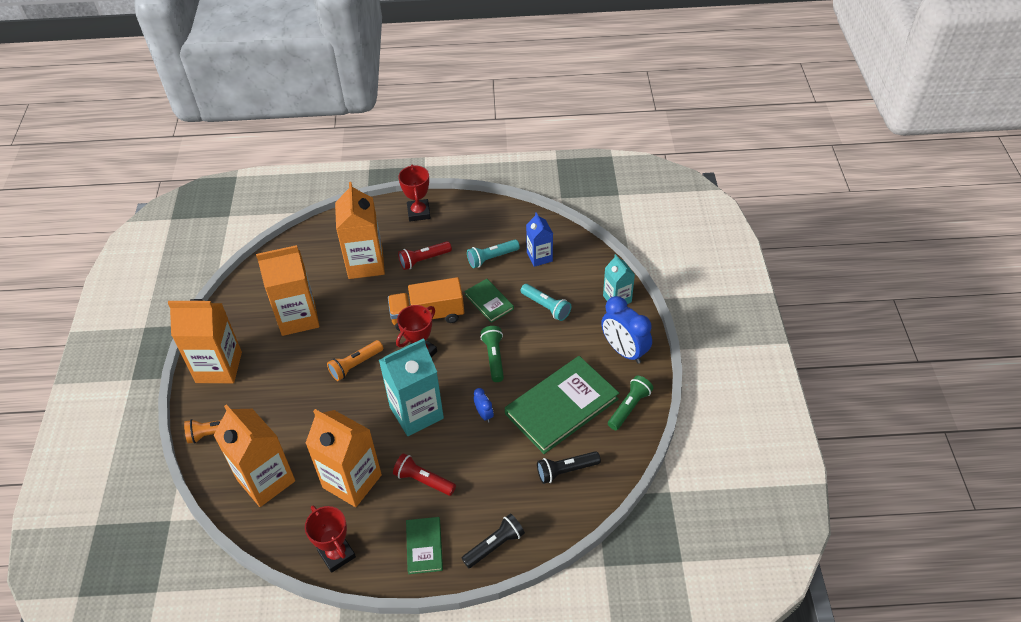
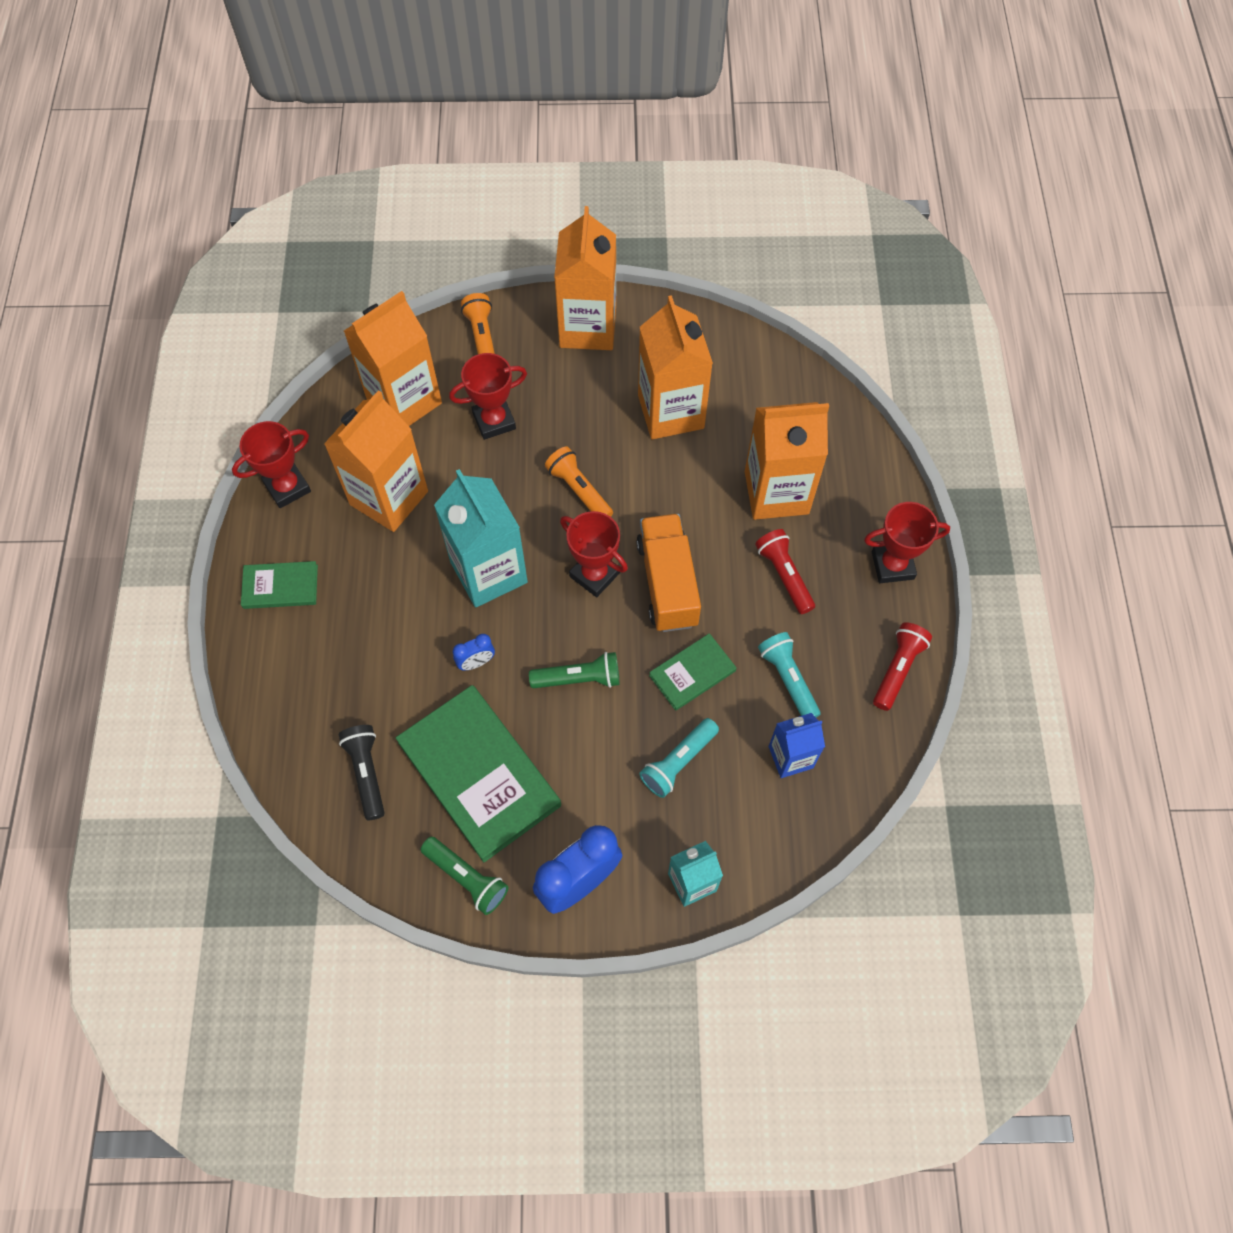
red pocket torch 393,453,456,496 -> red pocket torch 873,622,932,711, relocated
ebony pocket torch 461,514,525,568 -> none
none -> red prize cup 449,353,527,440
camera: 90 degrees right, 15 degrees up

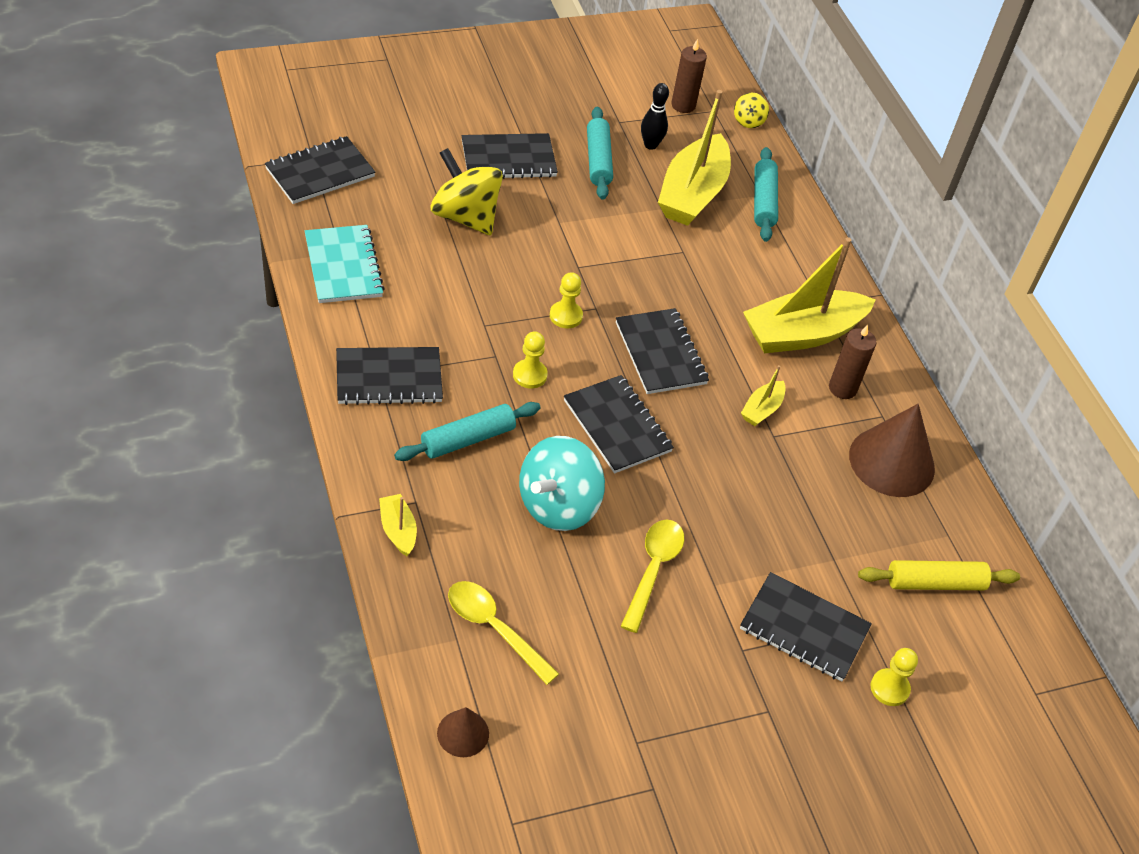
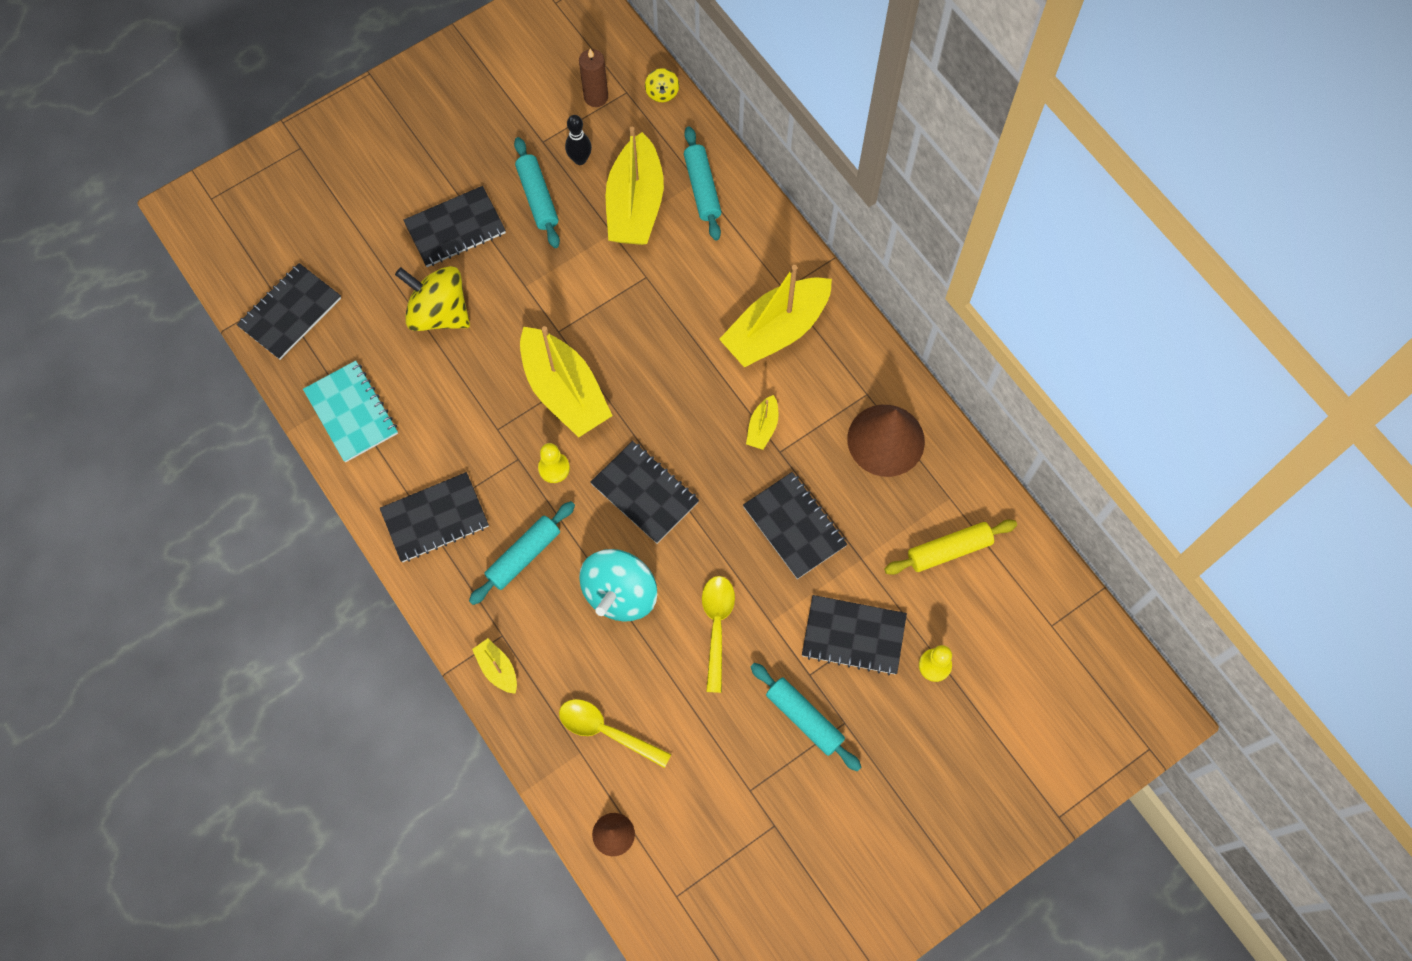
golden pawn 550,272,583,328 -> golden toy boat 520,326,612,438
ebony exercise book 616,308,709,394 -> ebony exercise book 743,472,847,579, relocated
russet pillar candle 829,325,877,399 -> none
none -> teal dough roller 751,663,861,772
camera: 10 degrees left, 20 degrees up

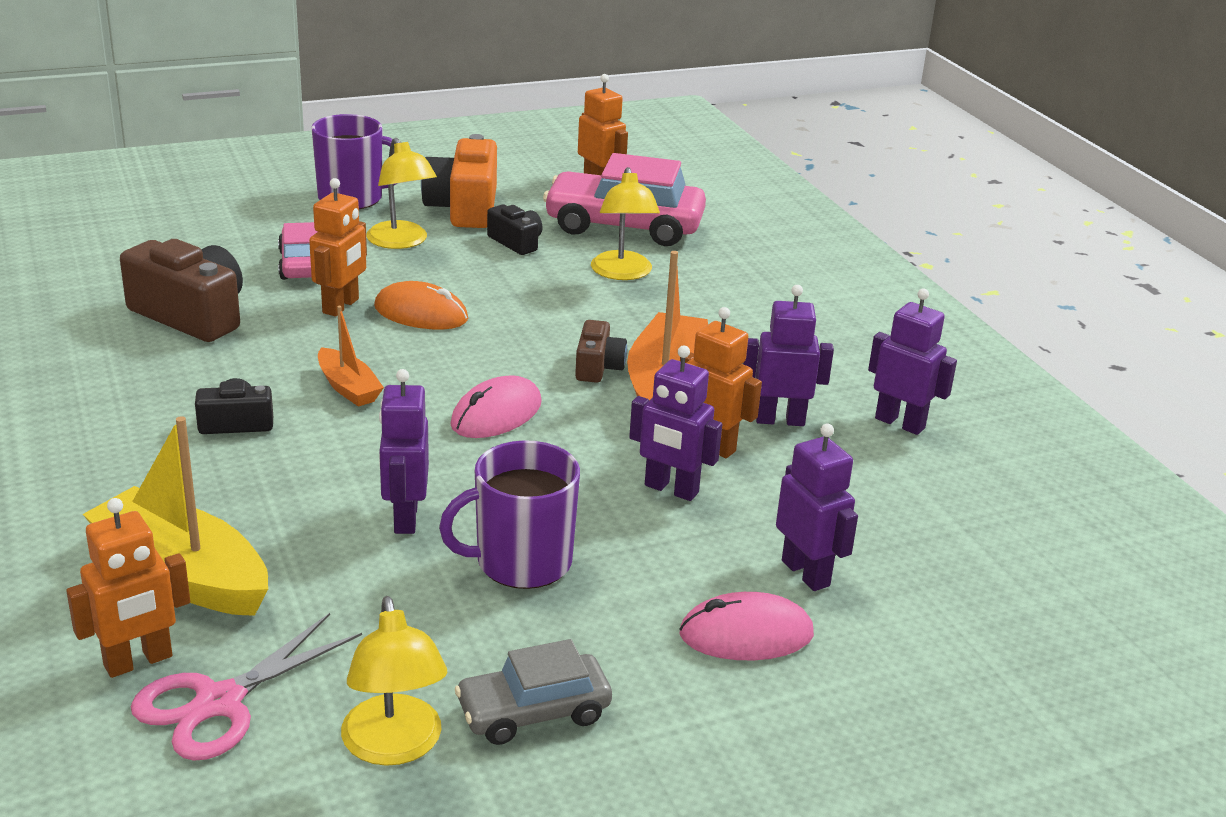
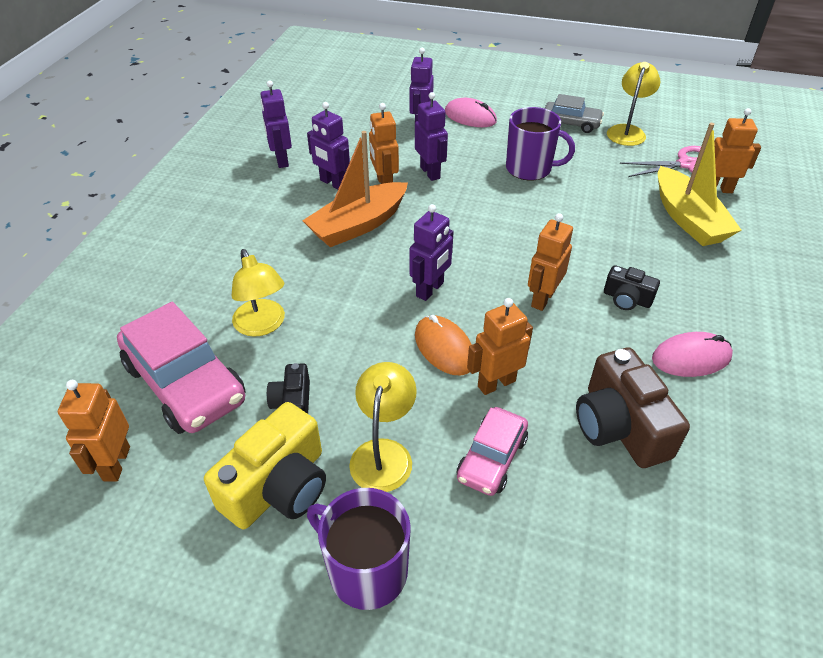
orange compact camera 421,134,497,228 -> golden compact camera 204,402,326,529
golden lamp 591,167,660,280 -> golden lamp 232,249,285,337, 120 degrees clockwise
orange toy boat 318,306,384,407 -> orange robot 528,213,573,311
russet compact camera 575,320,627,383 -> none
violet robot 379,369,429,534 -> violet robot 409,204,454,301, relocated
rosy mouse 450,375,542,438 -> rosy mouse 652,332,733,377, relocated
camera: 140 degrees left, 15 degrees up

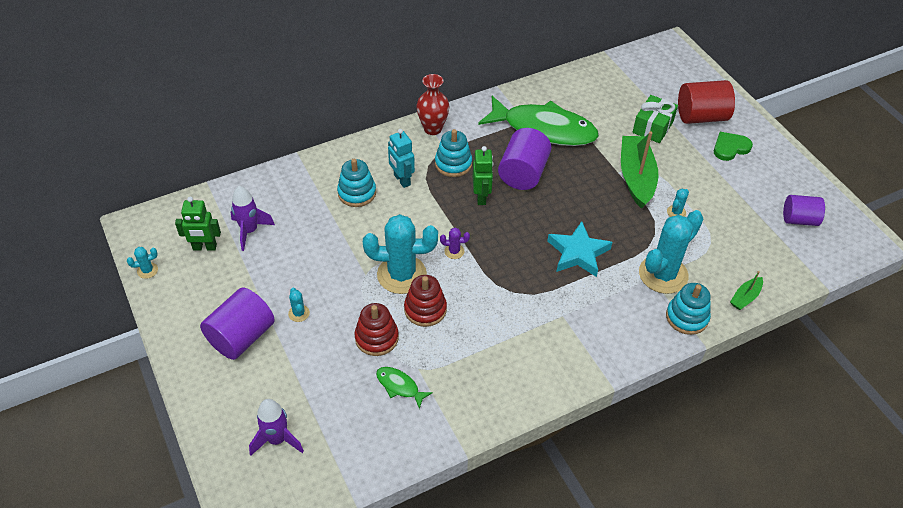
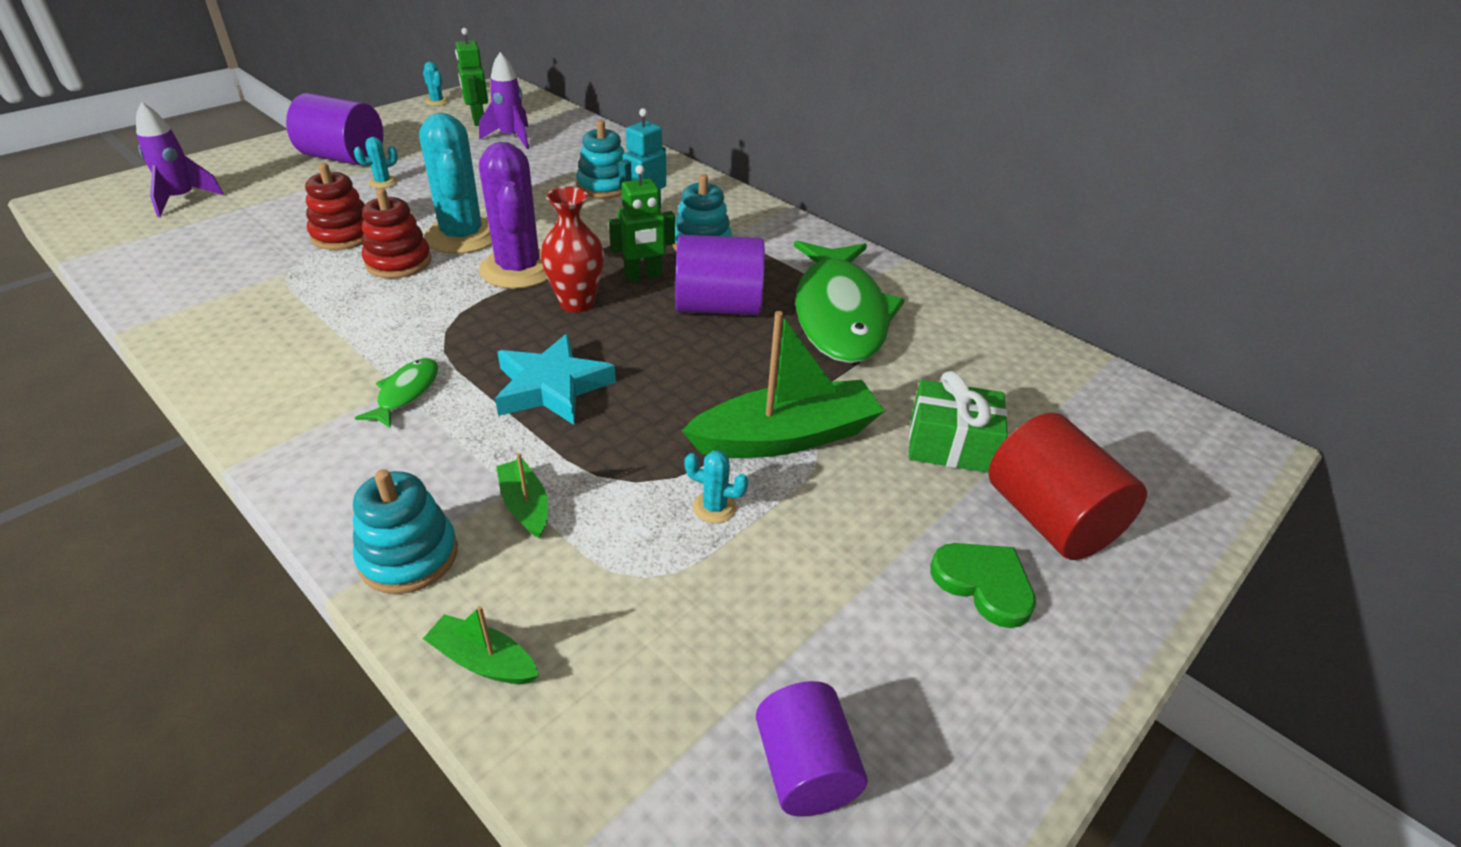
red tall vase 416,74,449,135 -> red tall vase 541,187,604,313, relocated
teal saguaro cactus 639,210,703,294 -> green toy boat 496,453,548,538
violet saguaro cactus 440,228,470,259 -> violet saguaro cactus 479,142,548,289, x2.42
green fish figure 376,367,433,409 -> green fish figure 355,358,438,428, relocated
camera: 70 degrees right, 10 degrees down

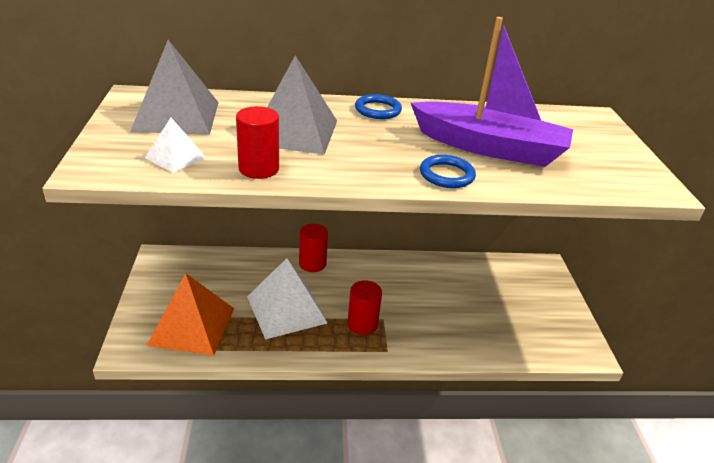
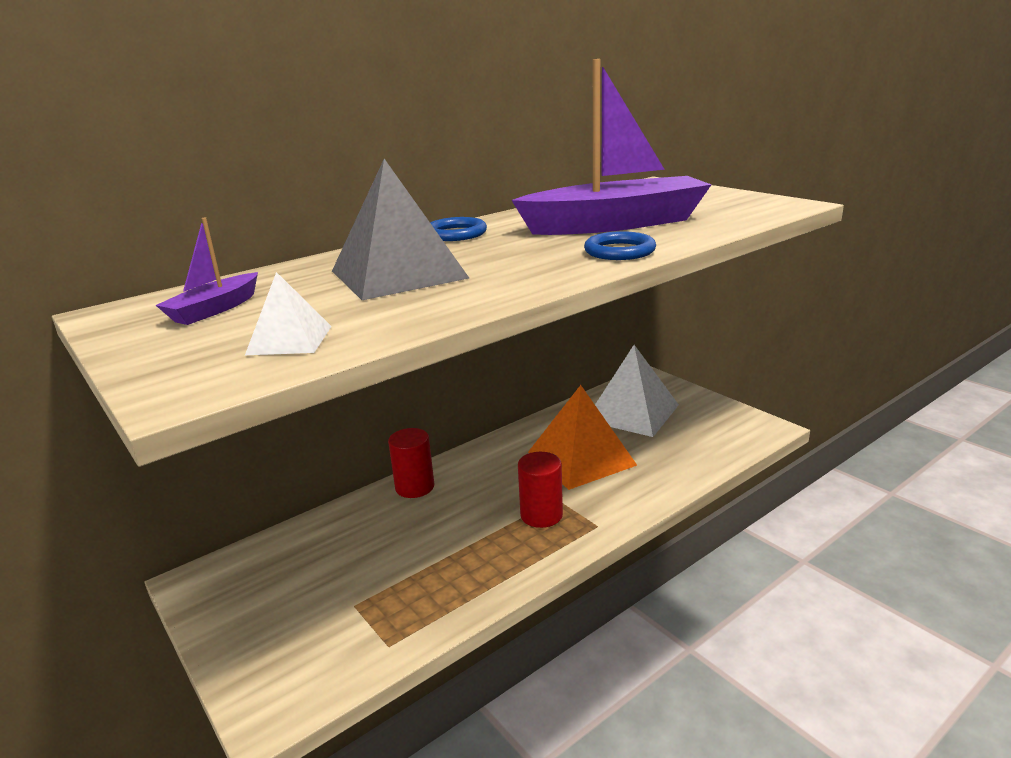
gray pyramid 130,40,219,135 -> violet toy boat 156,218,258,325
red solid cylinder 236,106,279,179 -> none
white pyramid 247,258,327,340 -> white pyramid 595,345,679,437, relocated
orange pyramid 147,273,234,356 -> orange pyramid 528,385,637,490, relocated
camera: 30 degrees left, 10 degrees down

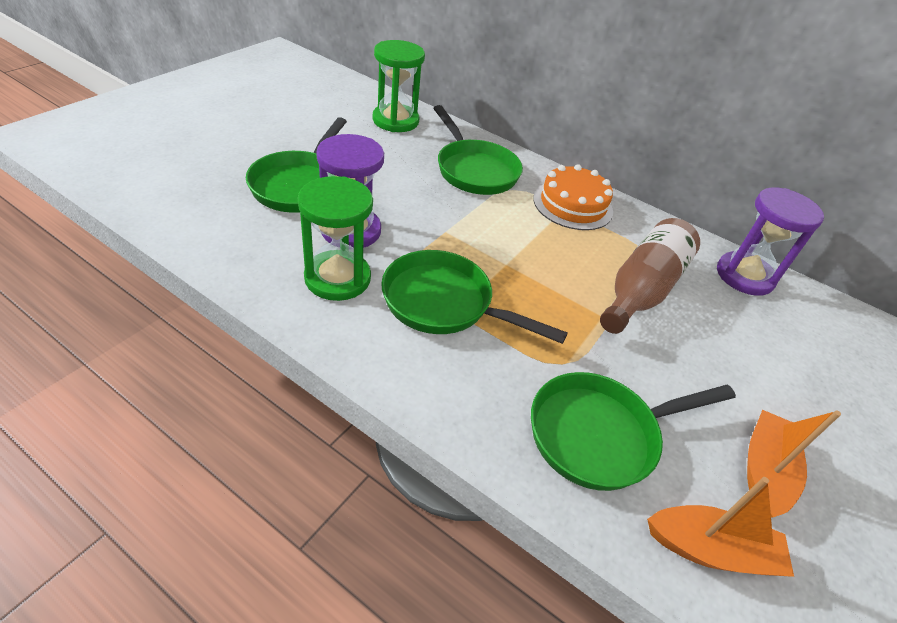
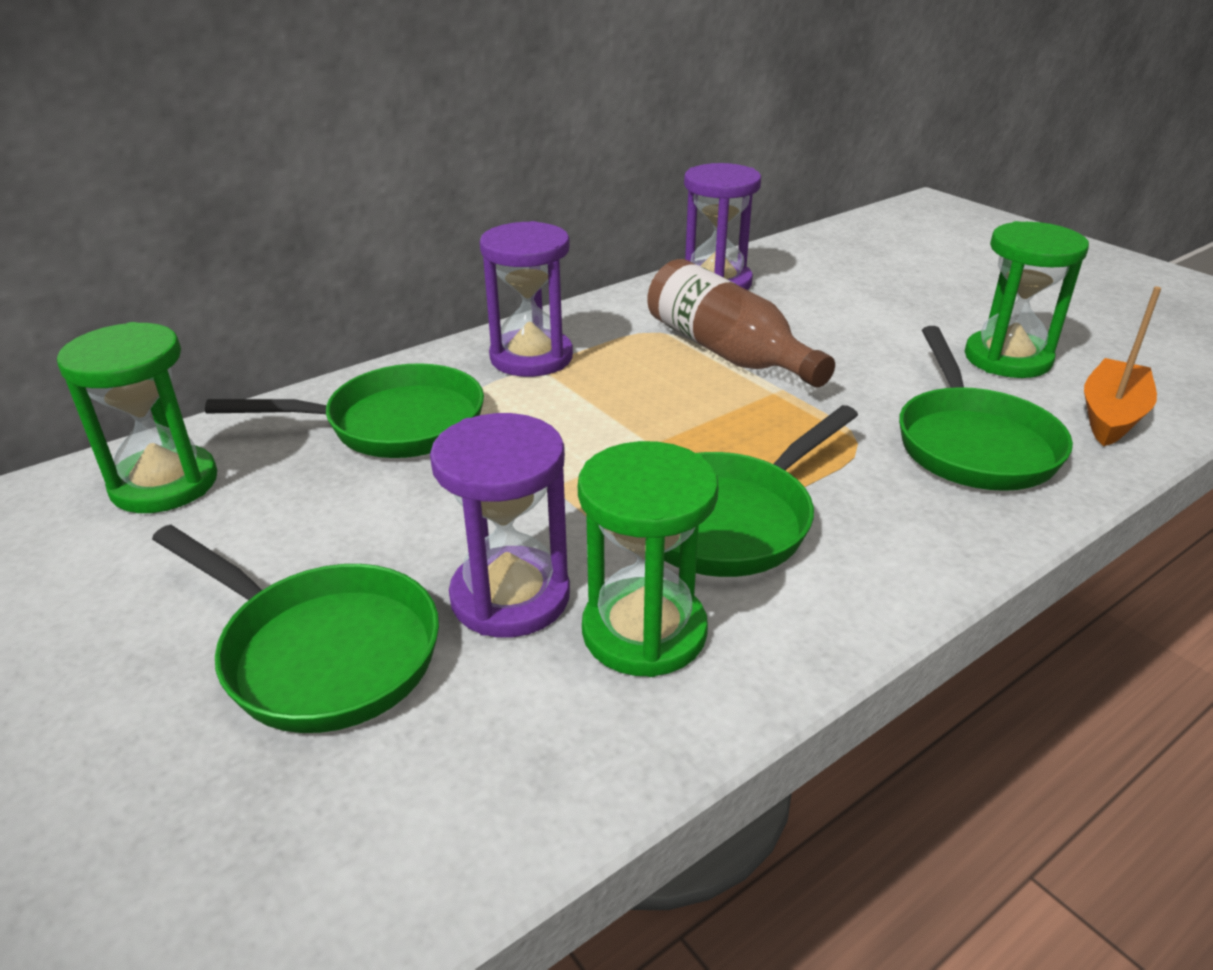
orange layer cake 533,164,613,230 -> violet hourglass 480,221,573,377
orange toy boat 747,410,841,518 -> green hourglass 965,221,1089,378
camera: 65 degrees left, 10 degrees down

